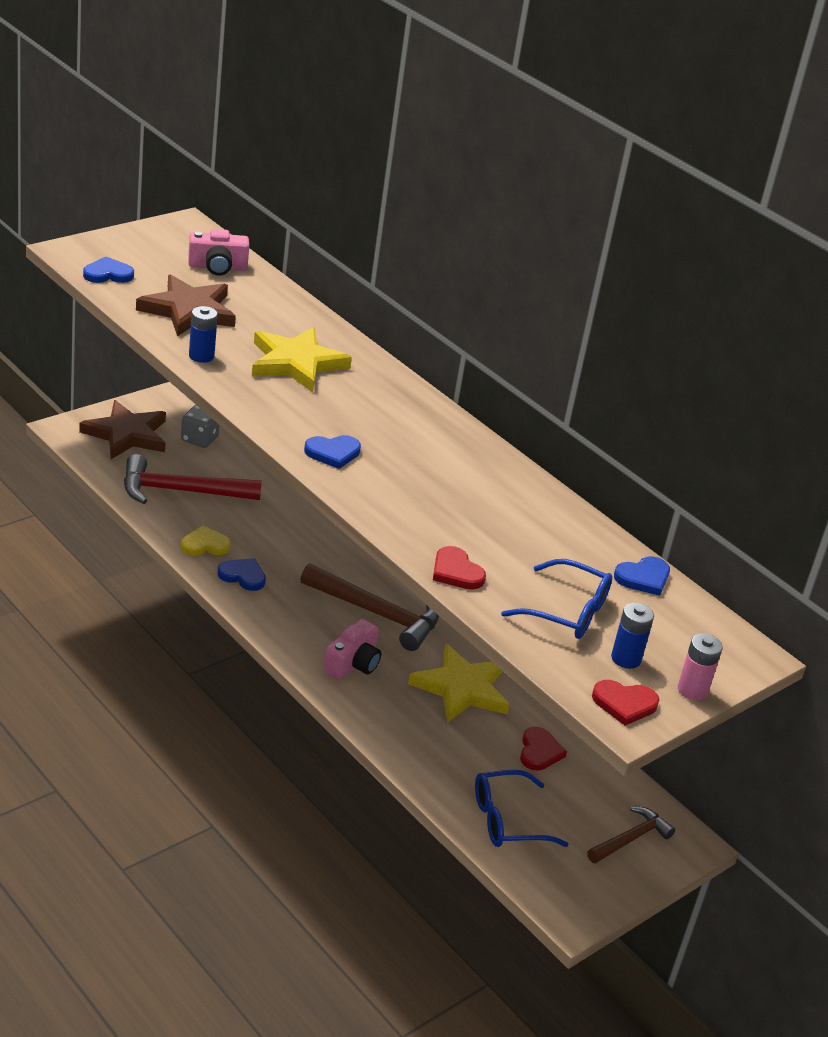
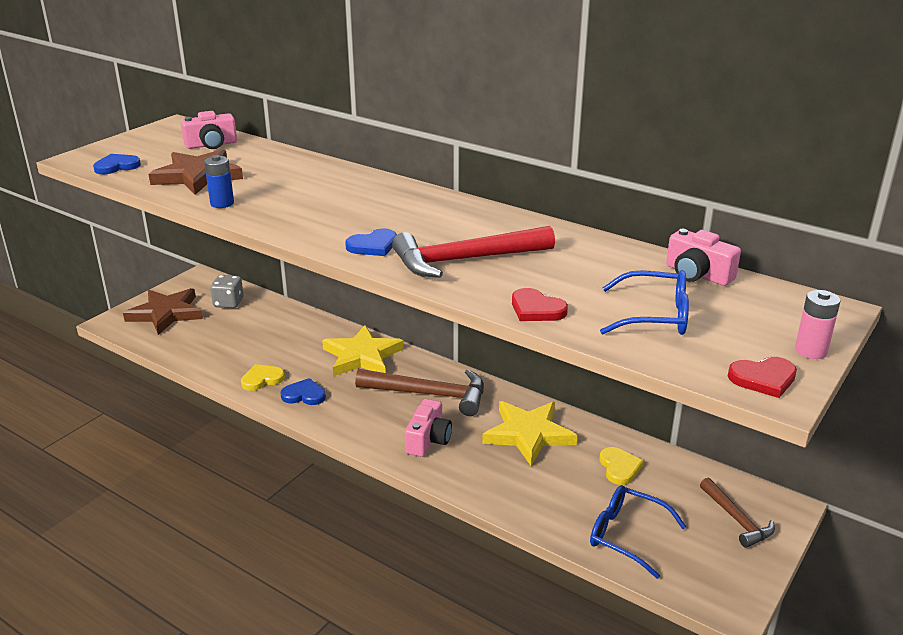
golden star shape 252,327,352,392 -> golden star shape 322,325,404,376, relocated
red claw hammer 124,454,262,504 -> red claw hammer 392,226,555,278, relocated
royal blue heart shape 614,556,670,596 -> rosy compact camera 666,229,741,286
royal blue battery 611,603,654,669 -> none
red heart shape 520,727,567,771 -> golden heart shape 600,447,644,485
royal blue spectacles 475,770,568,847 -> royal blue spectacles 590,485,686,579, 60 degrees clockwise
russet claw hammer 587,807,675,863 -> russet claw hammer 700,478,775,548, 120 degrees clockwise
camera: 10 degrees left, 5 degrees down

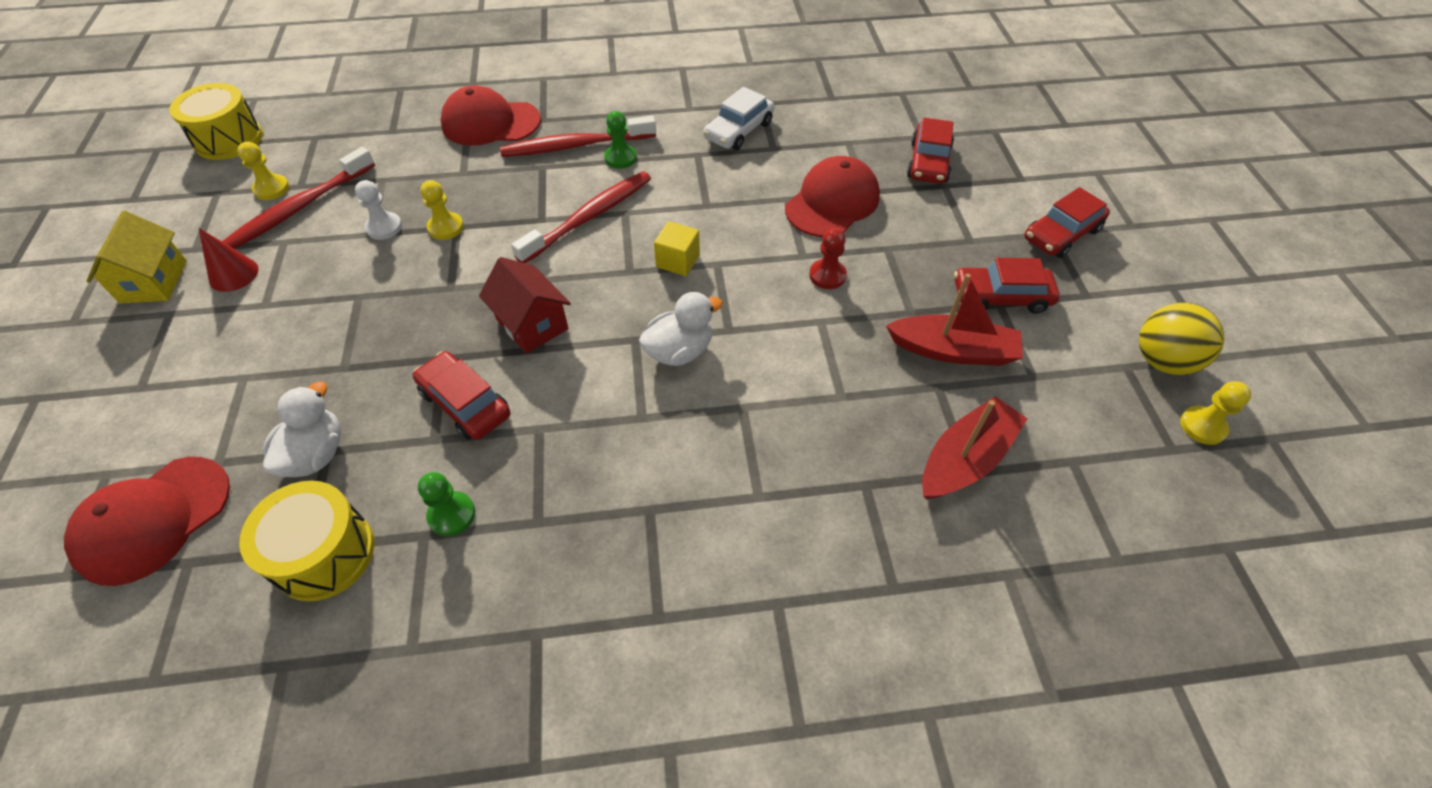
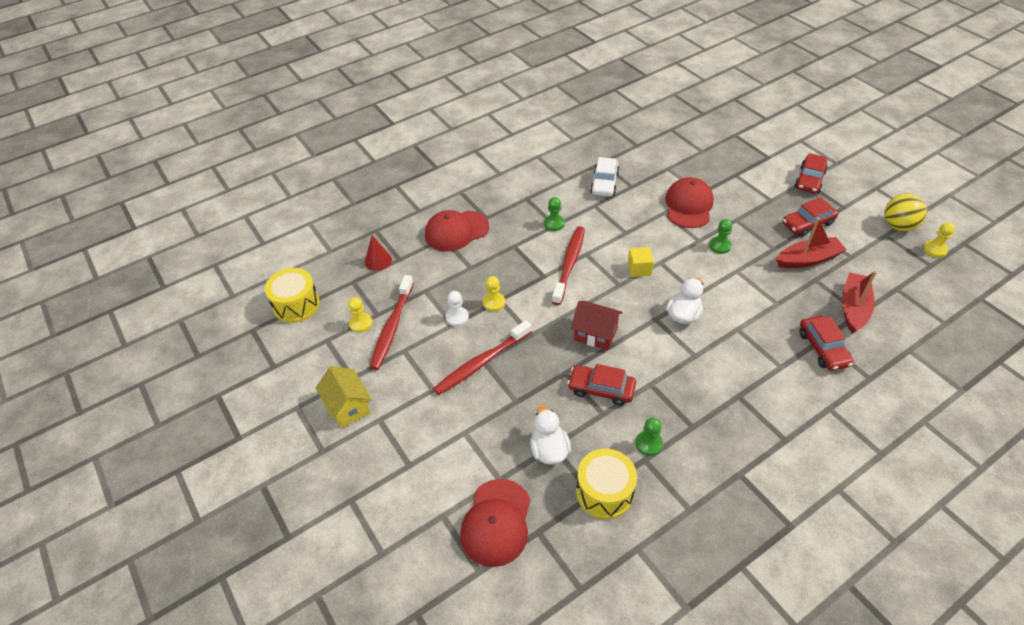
red toothbrush 500,116,656,157 -> red toothbrush 433,320,531,395, relocated
red car 907,118,954,184 -> red car 800,316,854,371, relocated
red solid cone 199,228,259,292 -> red solid cone 365,235,392,271, relocated
red pawn 809,228,847,289 -> green pawn 709,219,732,254
camera: 25 degrees left, 5 degrees down

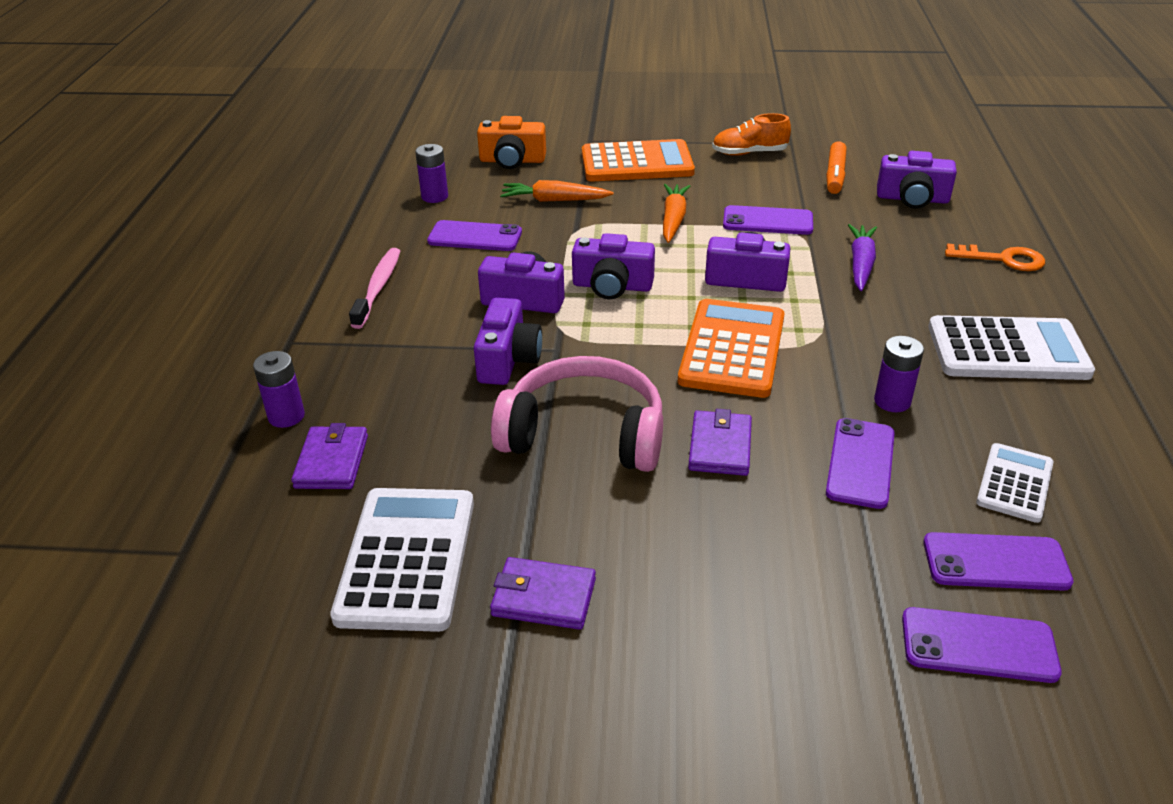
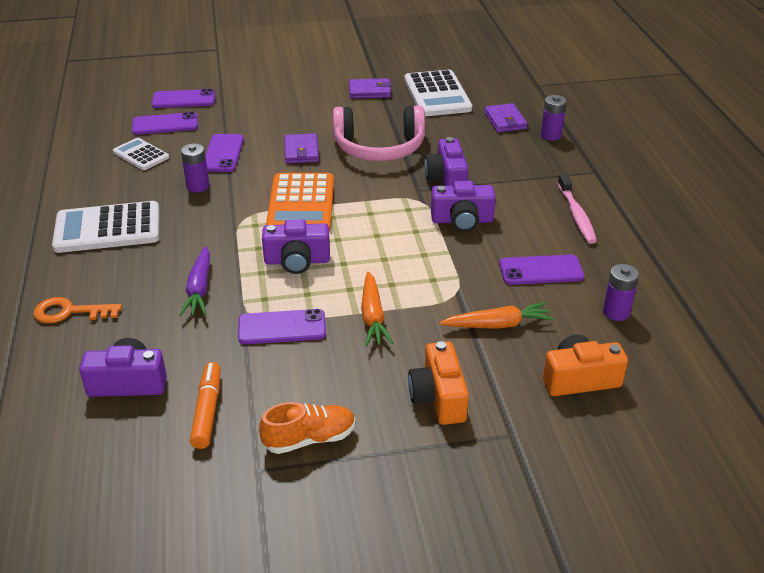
orange adding machine 582,139,695,181 -> orange compact camera 408,341,469,425
violet compact camera 572,233,655,299 -> none
white adding machine 976,443,1054,523 -> white adding machine 113,138,169,170, 120 degrees clockwise
camera: 165 degrees right, 0 degrees up

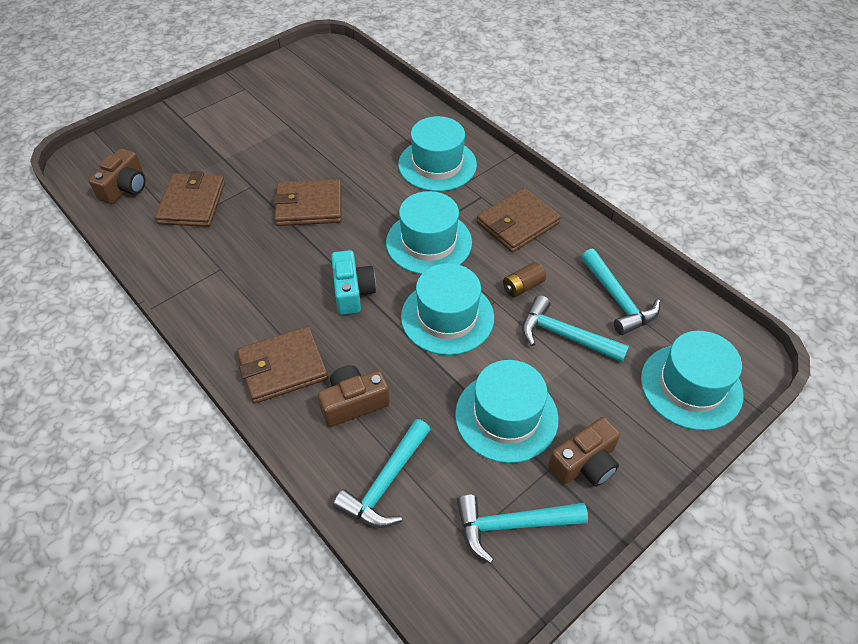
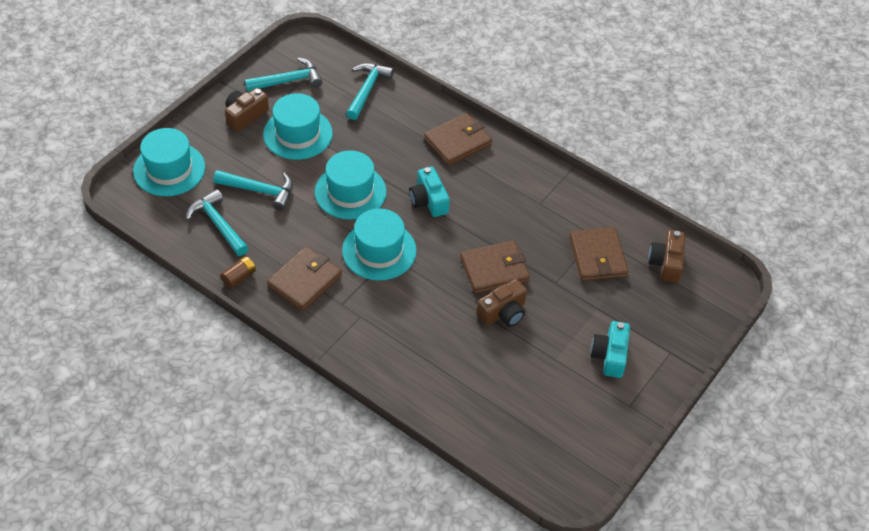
teal top hat 398,116,477,191 -> none
russet battery 503,262,546,298 -> russet battery 220,256,256,289, relocated
russet compact camera 318,365,390,427 -> russet compact camera 477,279,527,327, relocated
none -> teal compact camera 591,321,630,378
camera: 165 degrees right, 0 degrees up

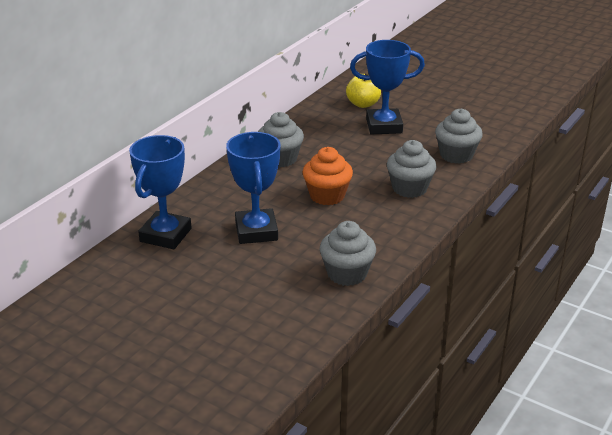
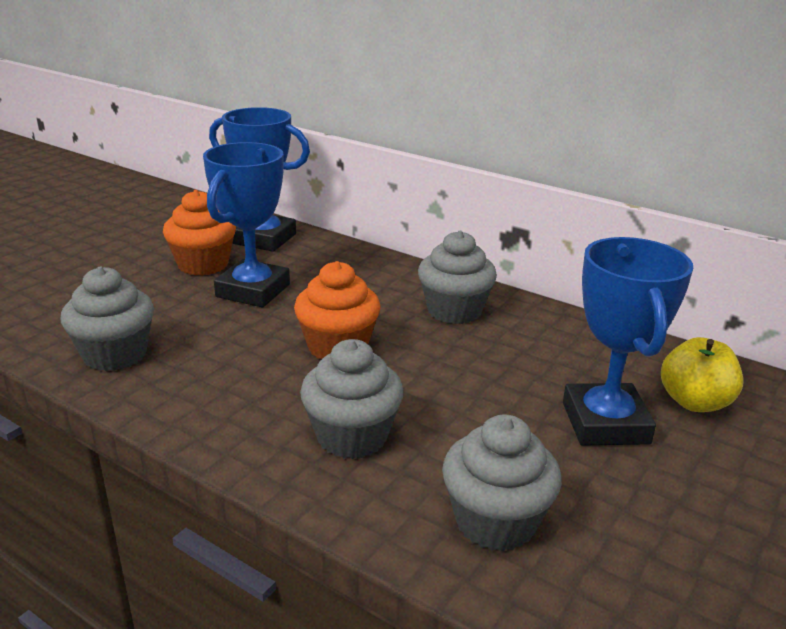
royal blue prize cup 226,132,280,244 -> royal blue prize cup 203,142,290,308, 60 degrees counterclockwise
none -> orange muffin 163,190,236,276
camera: 90 degrees right, 5 degrees down

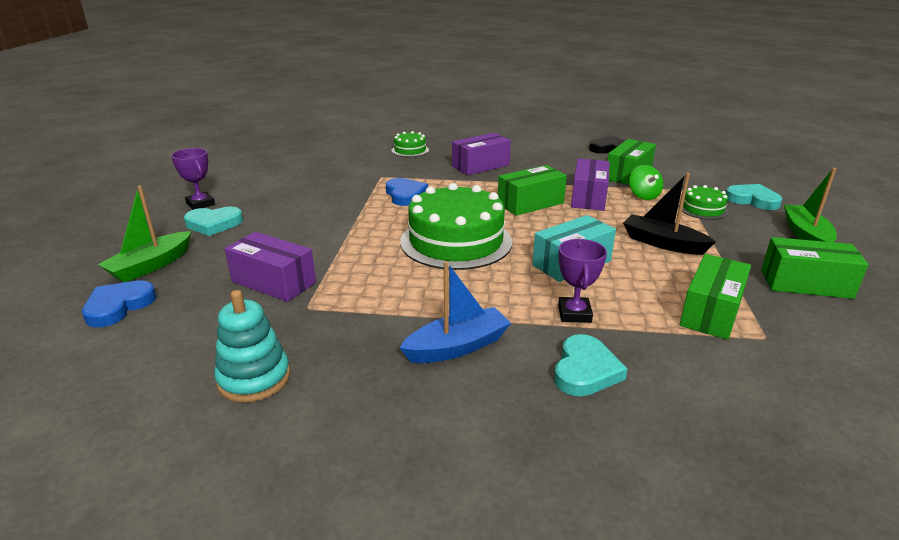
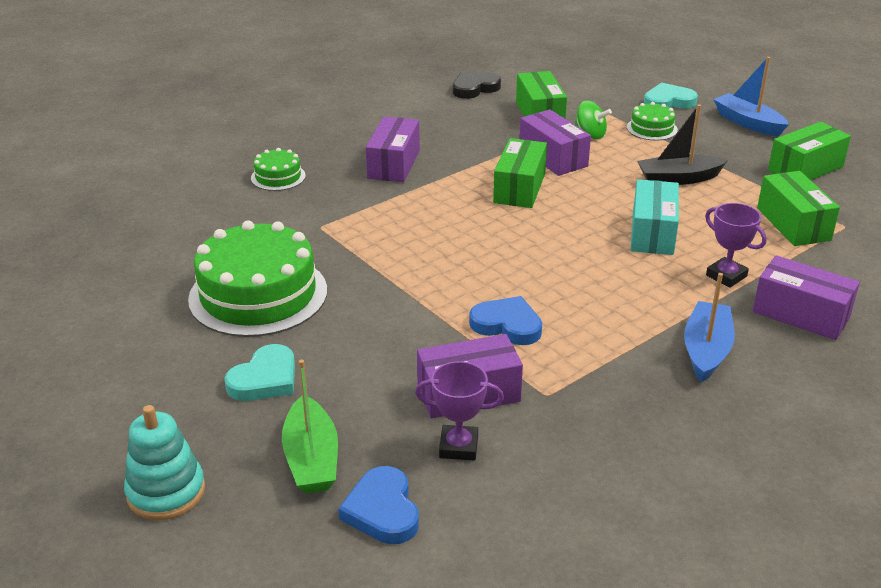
violet prize cup 171,148,215,210 -> violet prize cup 415,361,504,461, relocated
green toy boat 784,168,837,242 -> royal blue toy boat 713,57,789,136
royal blue heart shape 386,178,428,206 -> royal blue heart shape 469,296,542,345, relocated
green layer cake 400,183,512,270 -> green layer cake 188,220,327,337, relocated
teal ring stacker 214,290,290,402 -> teal ring stacker 124,405,205,520, relocated
teal heart shape 554,334,628,396 -> violet parcel 753,255,860,340
camera: 45 degrees left, 5 degrees up

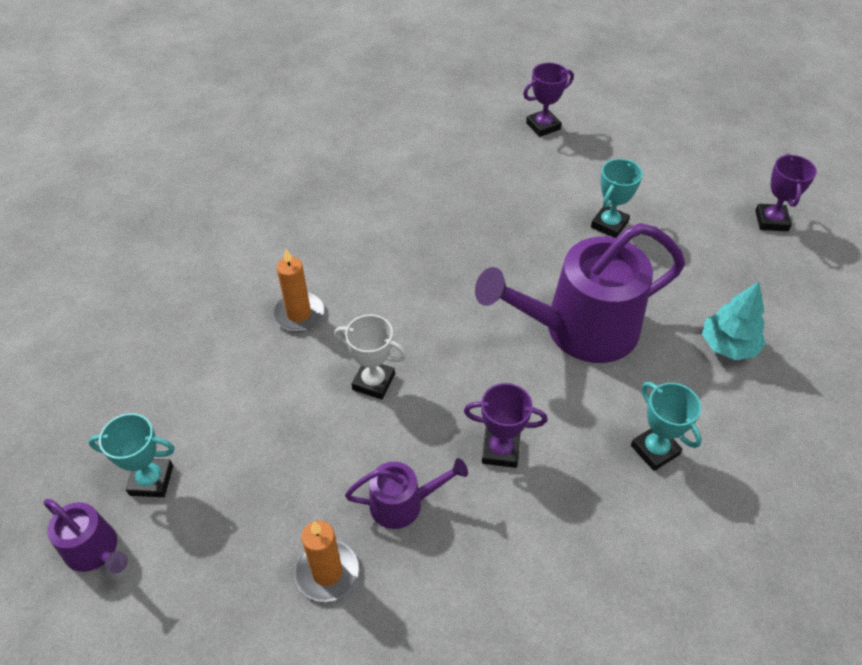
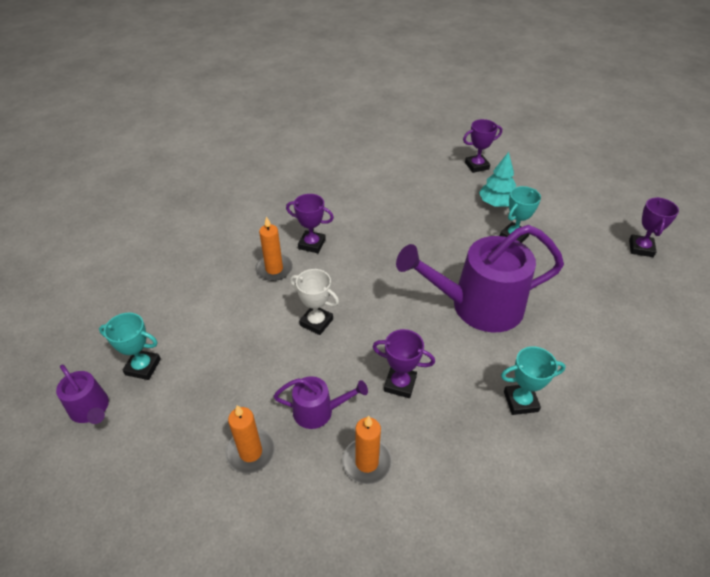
teal tree 702,282,766,360 -> teal tree 479,152,516,206, relocated
teal prize cup 631,382,702,471 -> teal prize cup 501,347,566,415, 75 degrees counterclockwise
none -> violet prize cup 286,194,334,253
none -> orange pillar candle 342,416,392,484
camera: 10 degrees right, 5 degrees down

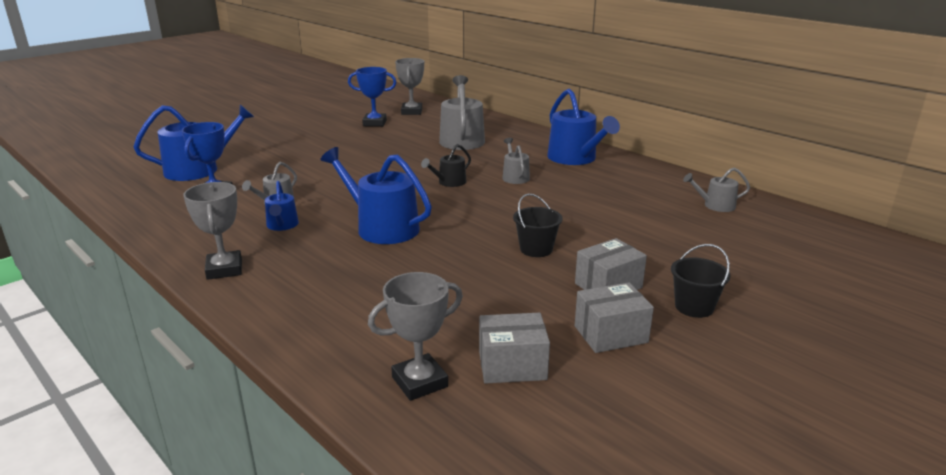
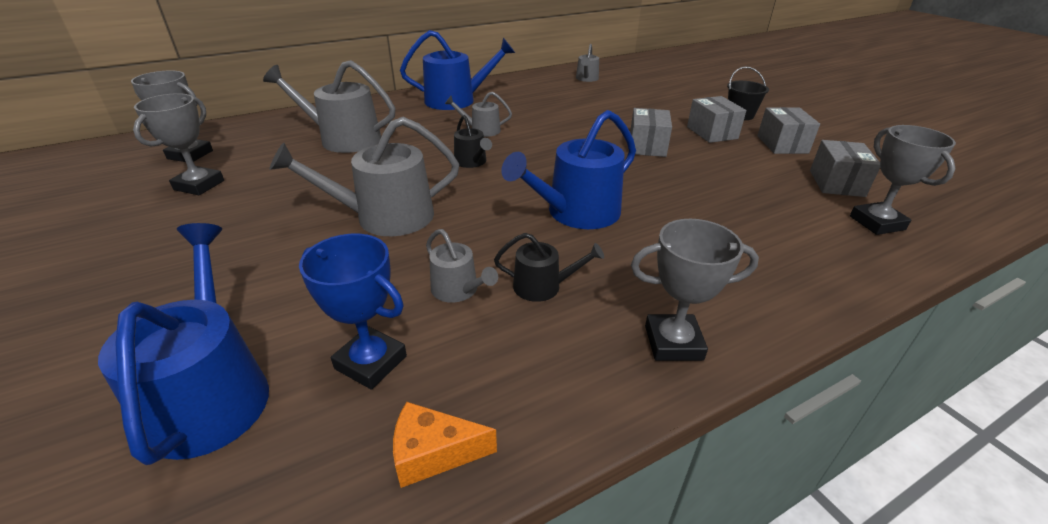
royal blue prize cup 348,67,397,127 -> gray prize cup 133,93,224,195
royal blue watering pot 265,181,299,231 -> ebony watering pot 494,233,604,302
ebony pail 513,193,563,257 -> gray parcel 630,108,672,157
none -> gray watering pot 270,117,459,236
none -> orange cheese wedge 393,401,497,488
camera: 75 degrees left, 10 degrees up

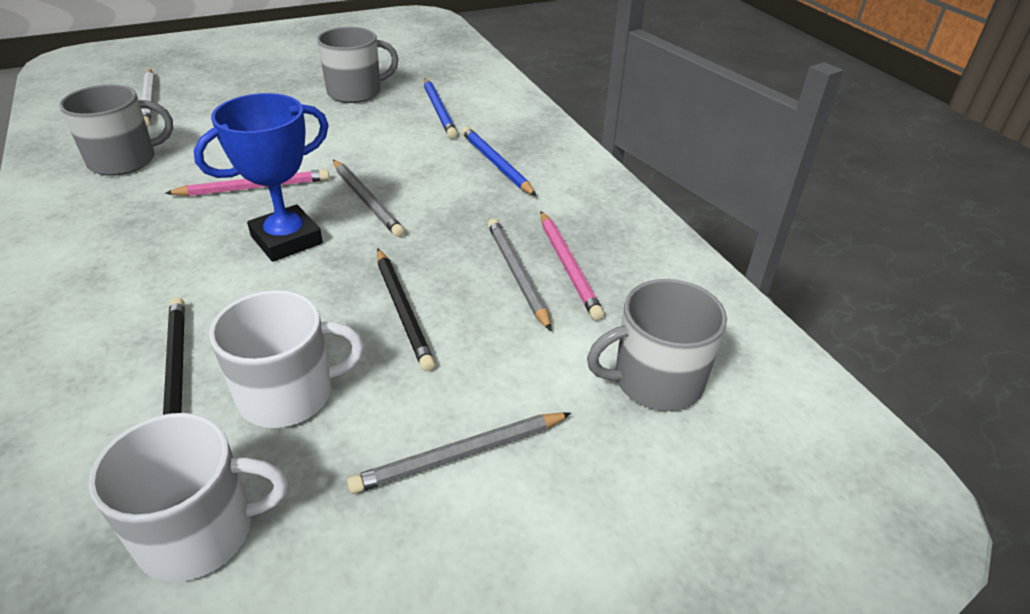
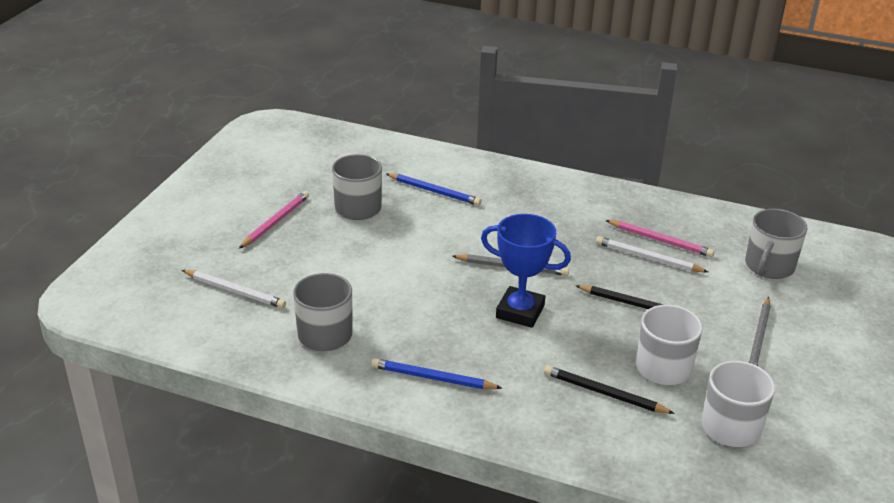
royal blue prize cup 194,93,329,262 -> royal blue prize cup 481,214,571,328, 75 degrees counterclockwise
royal blue wooden pencil 461,126,536,196 -> royal blue wooden pencil 371,358,502,389, relocated
rosy wooden pencil 165,169,329,196 -> rosy wooden pencil 239,191,309,248, relocated
gray wooden pencil 488,219,551,331 -> white wooden pencil 596,236,708,272
camera: 45 degrees left, 5 degrees down

